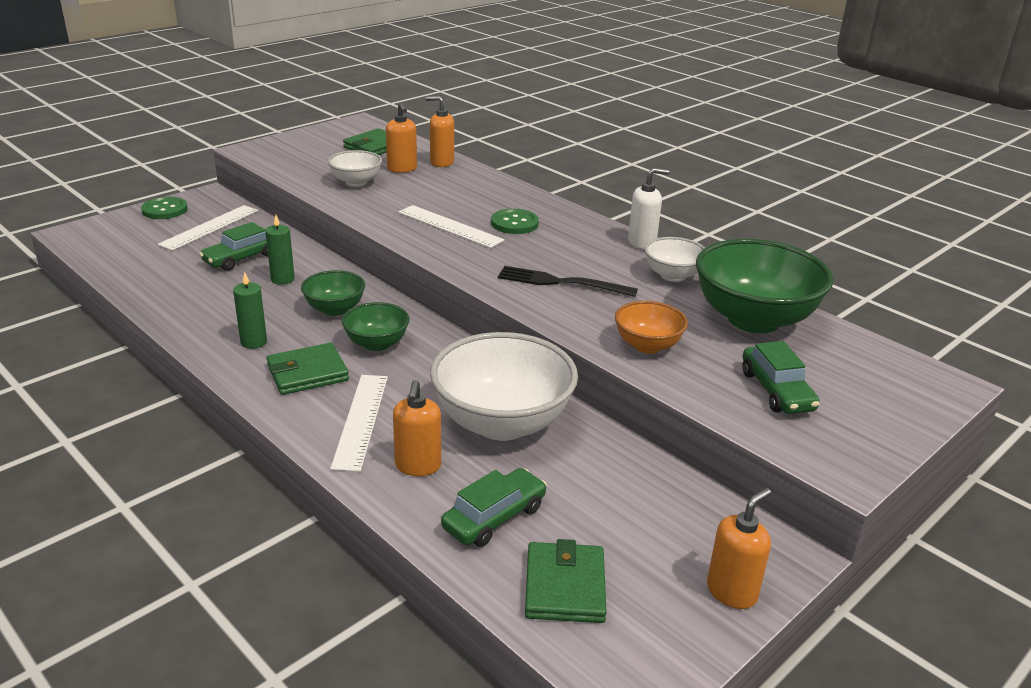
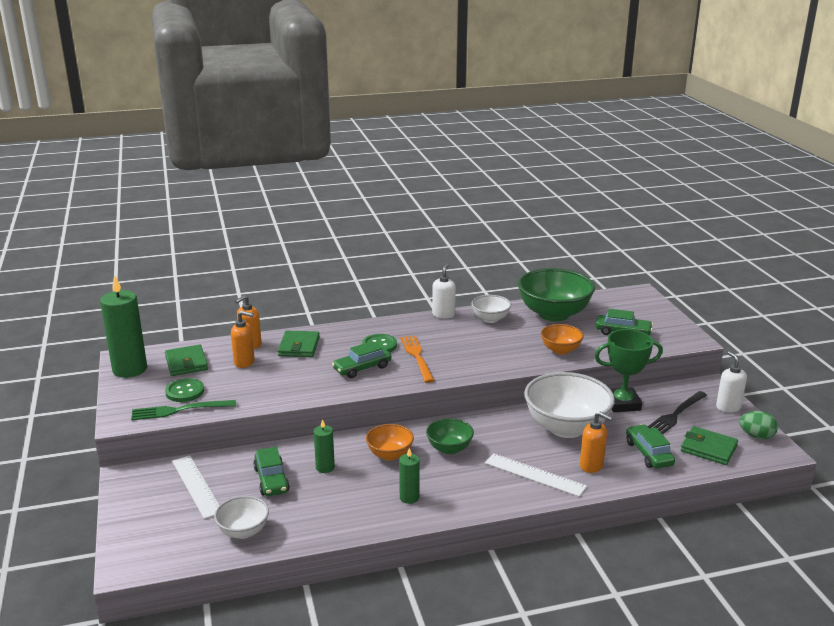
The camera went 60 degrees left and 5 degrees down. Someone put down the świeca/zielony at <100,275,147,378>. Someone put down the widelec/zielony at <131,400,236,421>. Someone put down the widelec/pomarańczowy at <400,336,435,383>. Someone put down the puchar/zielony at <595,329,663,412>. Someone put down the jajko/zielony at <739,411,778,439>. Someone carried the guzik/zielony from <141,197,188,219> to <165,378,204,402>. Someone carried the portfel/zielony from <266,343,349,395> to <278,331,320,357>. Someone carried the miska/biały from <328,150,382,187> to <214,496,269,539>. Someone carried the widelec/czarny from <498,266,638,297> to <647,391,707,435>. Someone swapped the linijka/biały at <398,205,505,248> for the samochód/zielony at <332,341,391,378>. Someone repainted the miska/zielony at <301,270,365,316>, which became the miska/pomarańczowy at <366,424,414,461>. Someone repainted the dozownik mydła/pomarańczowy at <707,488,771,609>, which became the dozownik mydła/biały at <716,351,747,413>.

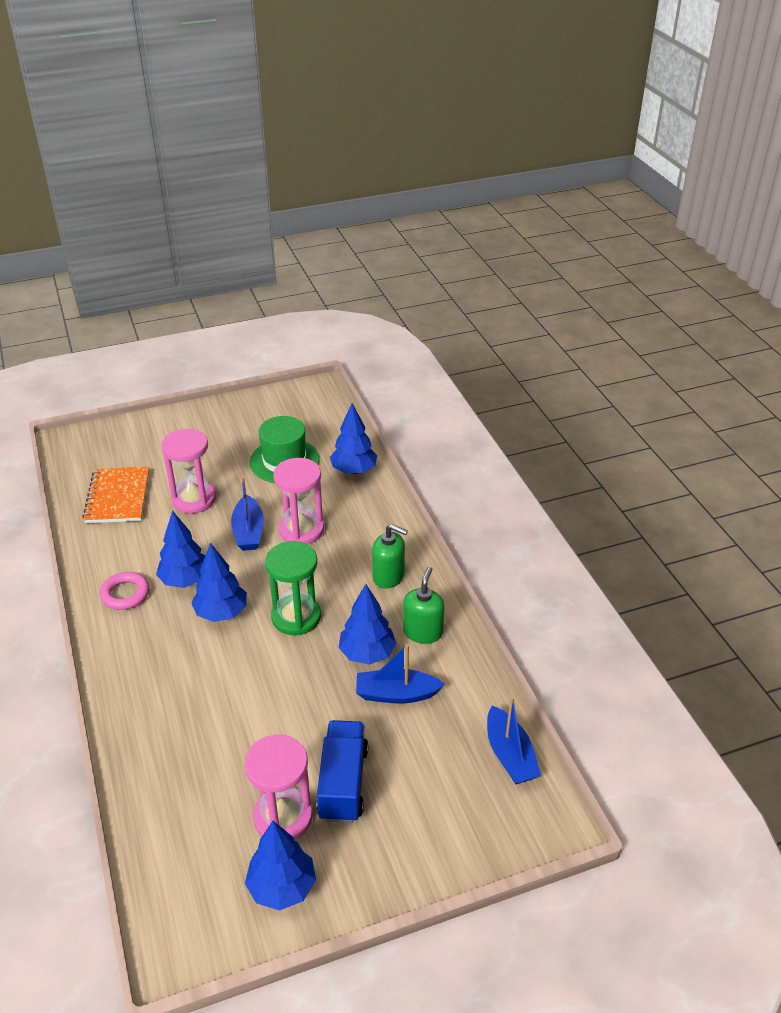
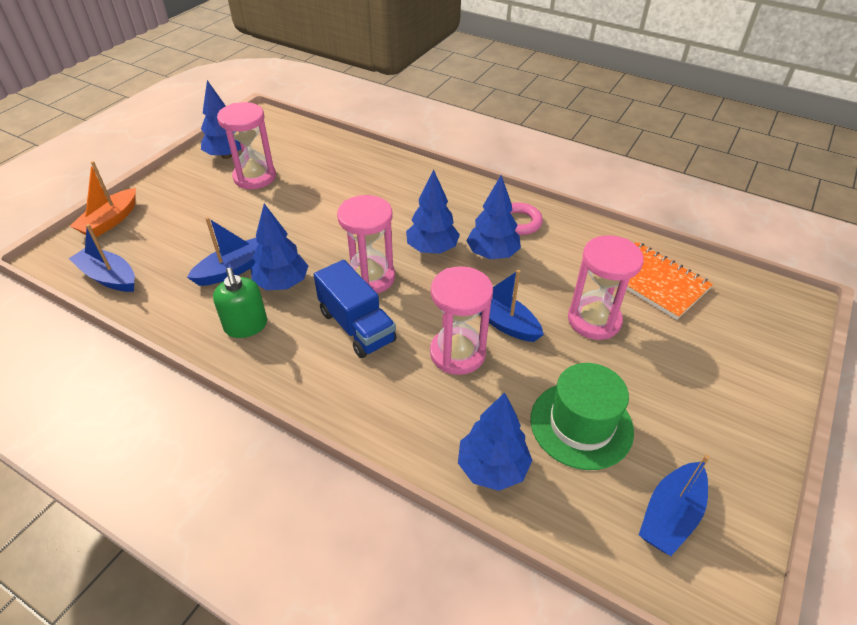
The camera went 140 degrees right and 5 degrees up. Someone took away the dozownik mydła/zielony at <372,524,408,589>. Someone put down the łódka/pomarańczowy at <70,161,136,238>. Someone put down the łódka/niebieski at <639,455,710,556>. Someone carried the ciężarówka/niebieski from <316,720,369,823> to <314,260,397,358>. Someone repainted the klepsydra/zielony at <265,541,321,635>, which became the klepsydra/różowy at <337,195,395,294>.

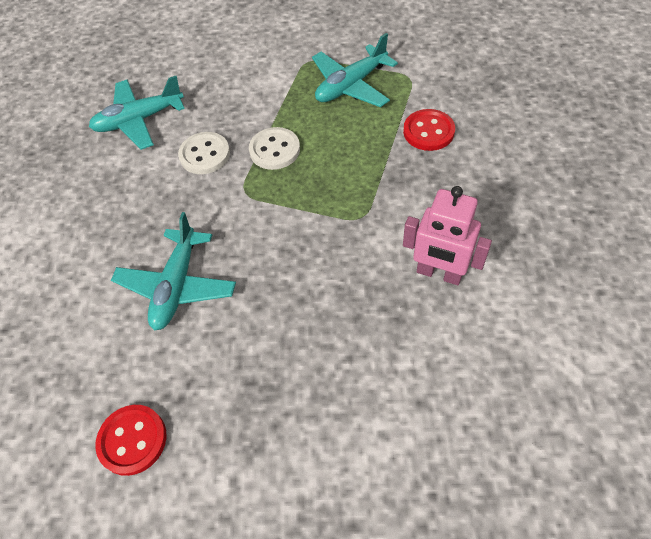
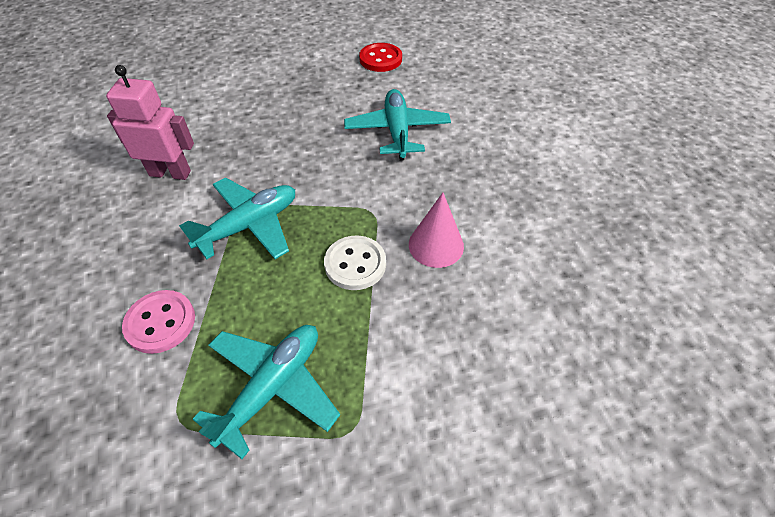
The camera went 160 degrees right and 5 degrees down. Someone carried the samolot/turkusowy from <89,76,185,150> to <179,178,295,259>. Someone swapped the guzik/biały at <178,132,230,174> for the stożek/różowy at <409,193,464,268>. Someone repainted the guzik/czerwony at <403,109,455,151>, which became the guzik/różowy at <122,290,195,354>.

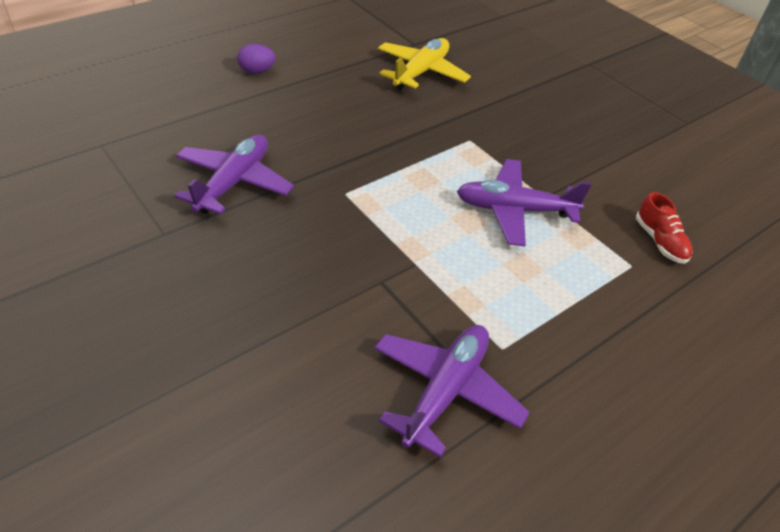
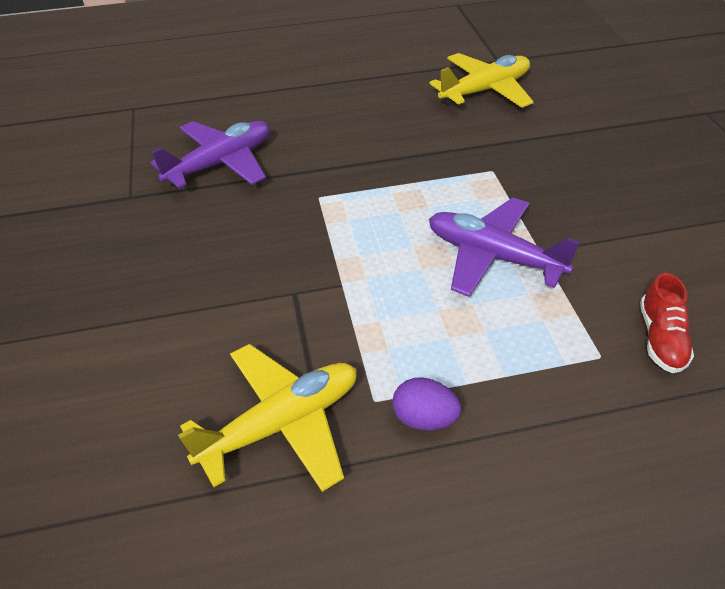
The camera went 30 degrees right and 0 degrees up. Someone carried the jajko/fioletowy from <237,44,275,74> to <392,377,461,430>. Someone repainted the samolot/fioletowy at <374,325,530,457>, which became the samolot/żółty at <178,344,357,492>.

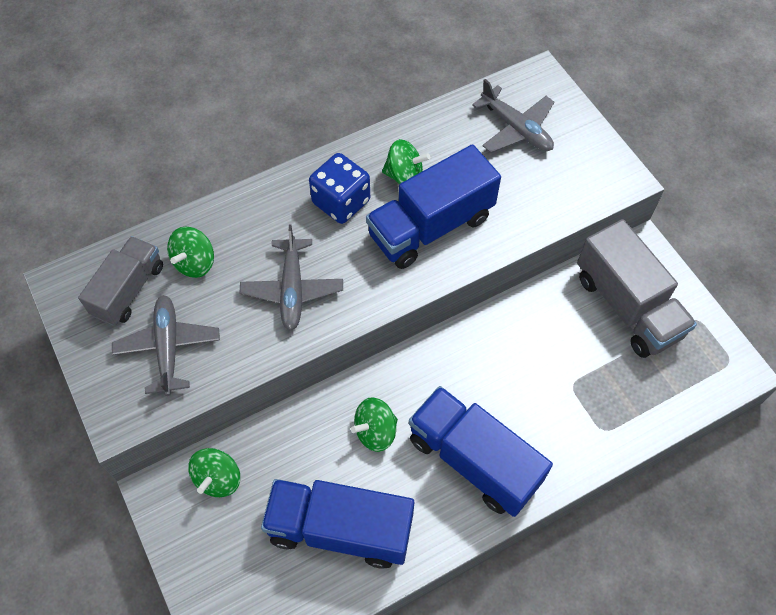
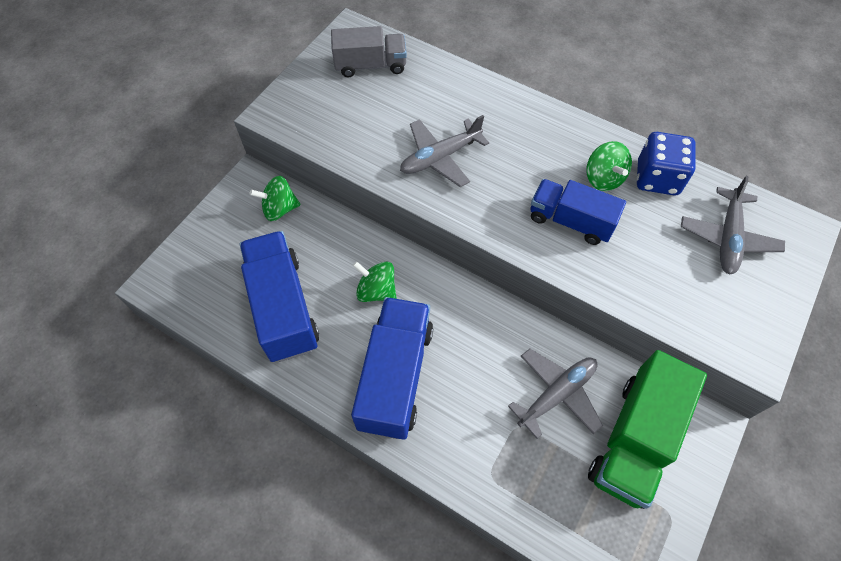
The camera went 60 degrees right and 0 degrees up. Someone took away the bączek/zielony at <167,227,214,278>. Someone carried the samolot/szary from <112,295,220,396> to <508,349,603,439>. Someone carried the kostka do gry/niebieski from <309,153,370,224> to <637,132,695,196>. Someone repainted the ciężarówka/szary at <577,219,697,358>, which became the ciężarówka/zielony at <588,350,707,509>. Someone scaled the ciężarówka/niebieski at <366,144,501,269> by 0.66.

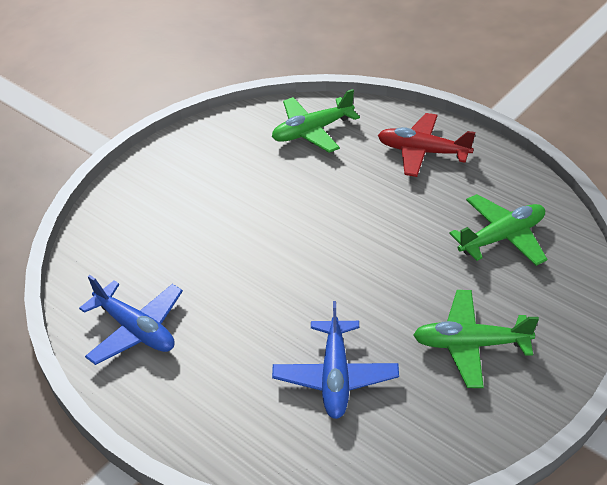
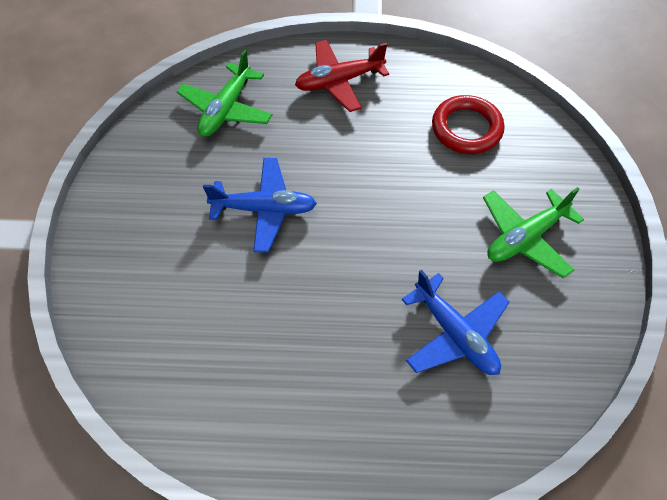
The camera went 40 degrees left and 15 degrees up. Someone carried the samolot/niebieski from <79,275,183,365> to <203,158,317,253>. Someone swapped the samolot/zielony at <449,194,547,266> for the pierścień/czerwony at <432,95,504,154>.

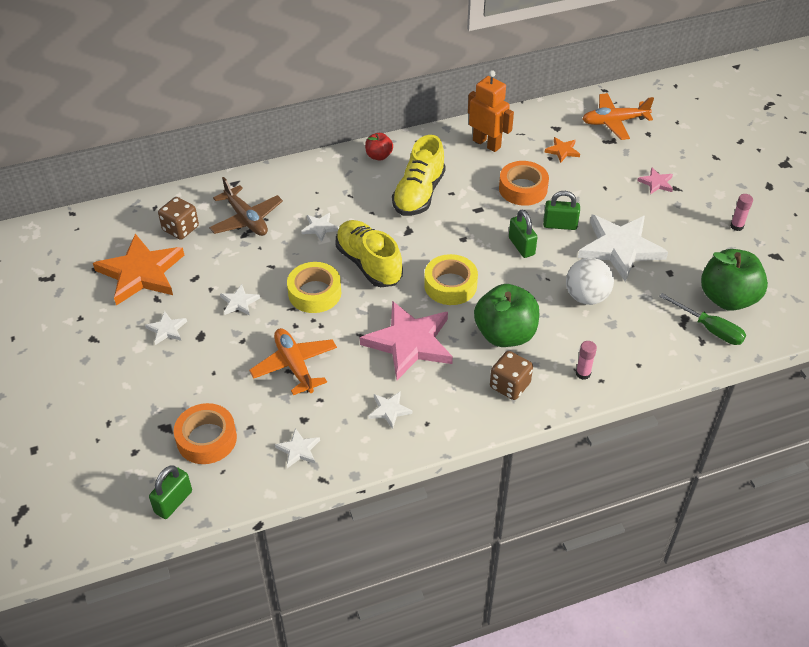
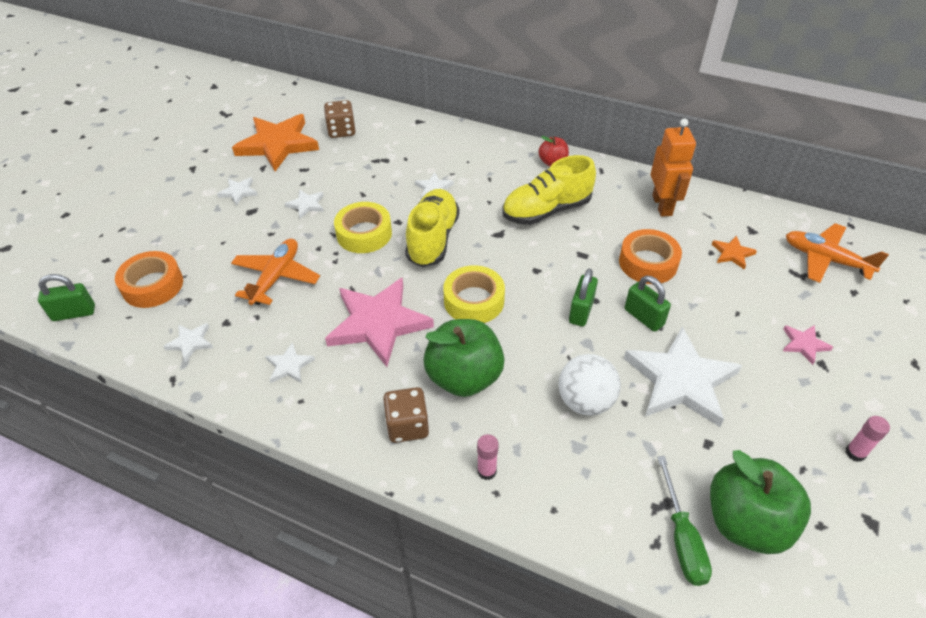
The camera went 45 degrees right and 0 degrees up. Someone took away the samolot/brązowy at <209,177,283,236>.

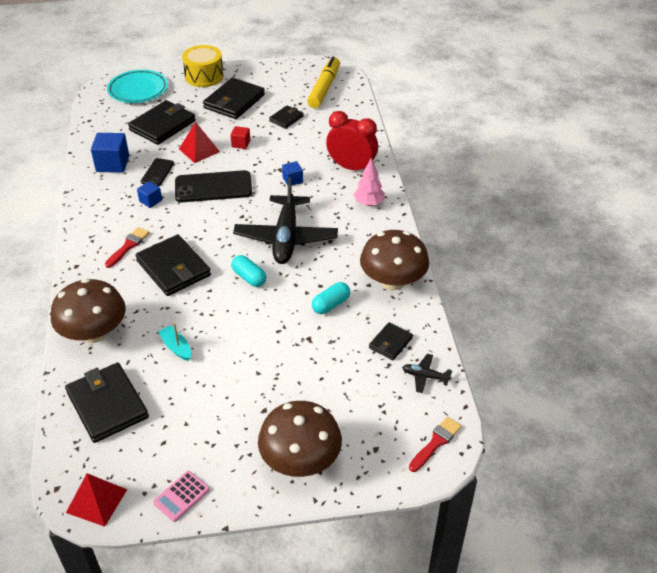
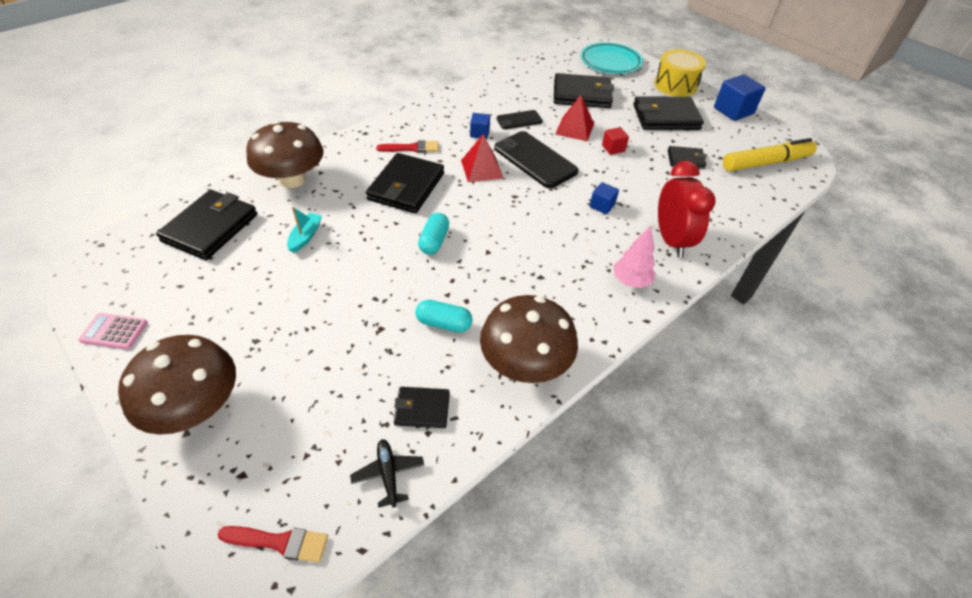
The camera went 55 degrees right and 5 degrees up. Someone took away the samolot/czarny at <233,177,338,264>. Someone carried the piramida/czerwony from <66,473,127,527> to <461,134,503,182>. Someone carried the sześcian/niebieski from <91,133,129,173> to <714,74,766,121>.

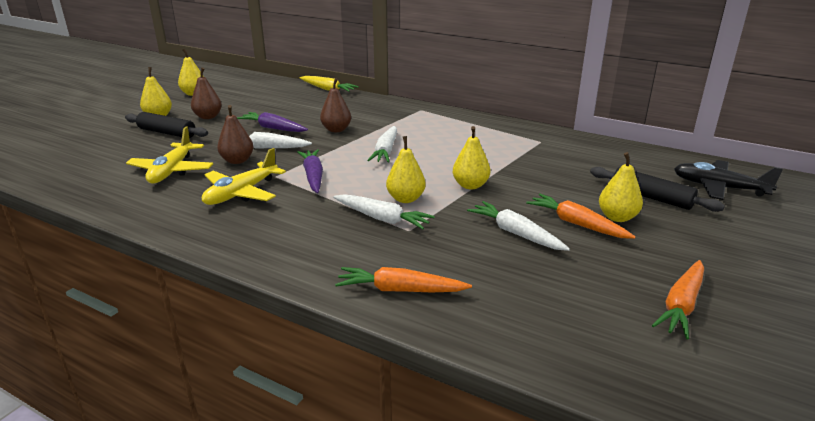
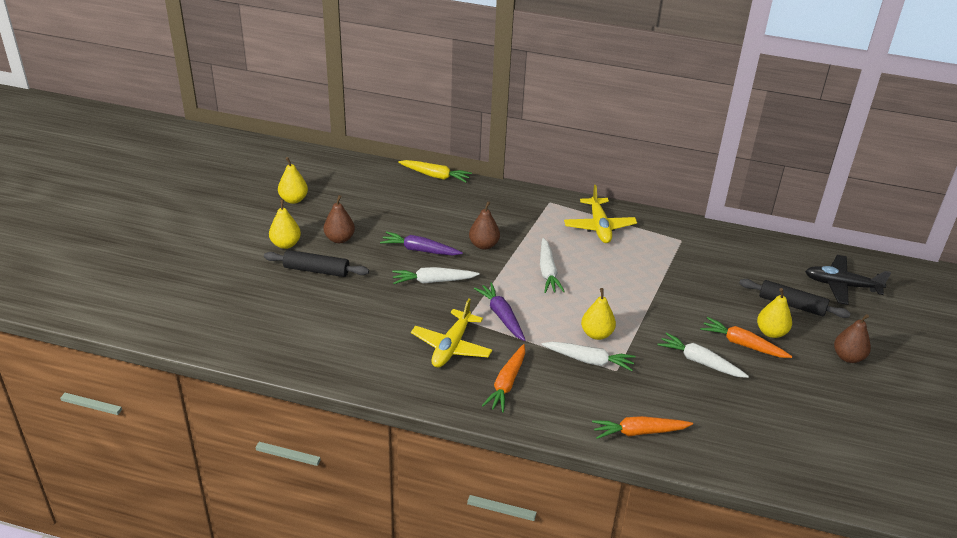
The camera went 15 degrees left and 10 degrees up. Someone took away the gruszka/żółty at <452,126,490,190>. Someone carried the samolot/żółty from <126,127,213,184> to <564,185,637,243>. Someone carried the gruszka/brązowy from <217,105,253,164> to <834,314,871,363>. Someone carried the marchewka/pomarańczowy from <652,260,704,339> to <482,344,525,413>.

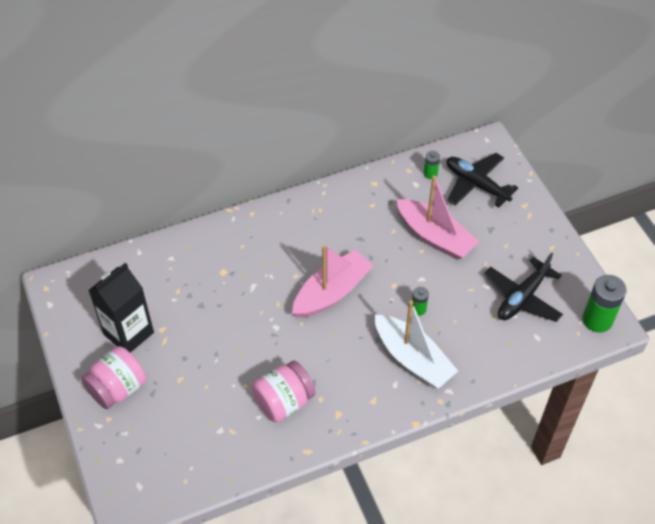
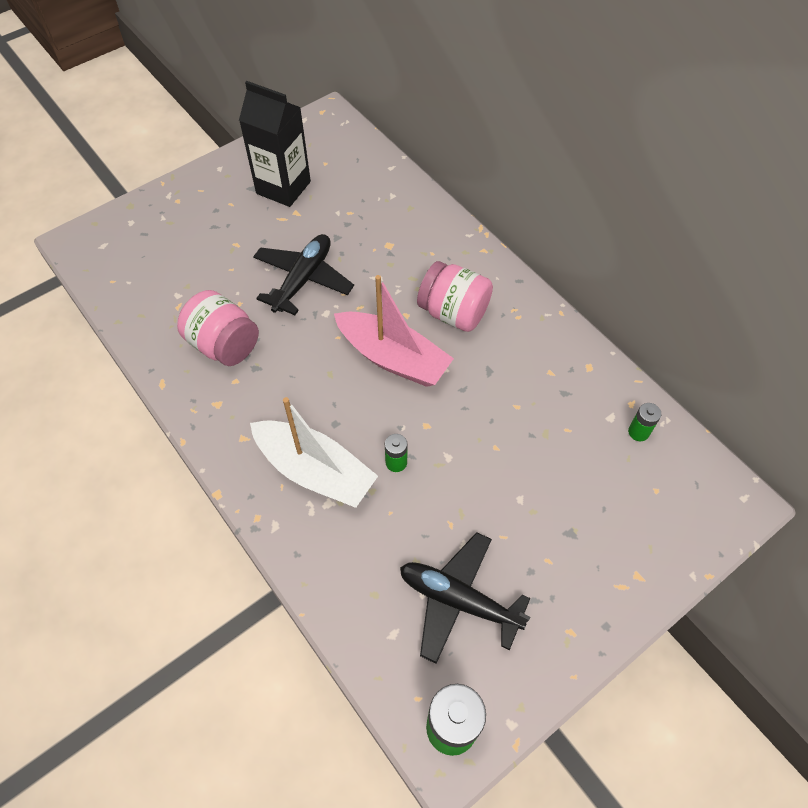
The camera went 75 degrees right and 5 degrees up. Someone took away the łódka/różowy at <396,176,479,260>. Someone carried the słoik/różowy from <81,346,146,409> to <417,261,493,332>. Someone carried the samolot/czarny from <447,153,518,208> to <253,234,354,315>. Someone rotated the łódka/biały at <375,300,458,389> by 90 degrees counterclockwise.

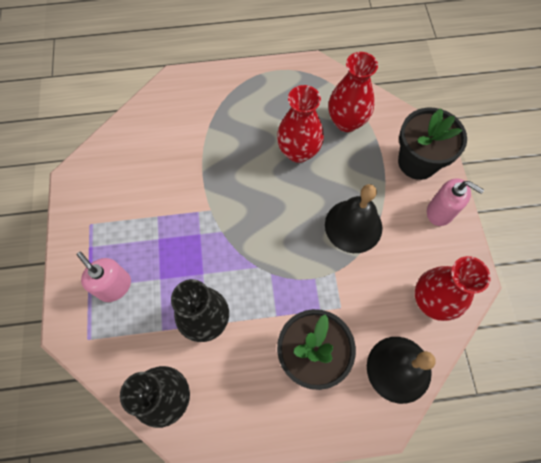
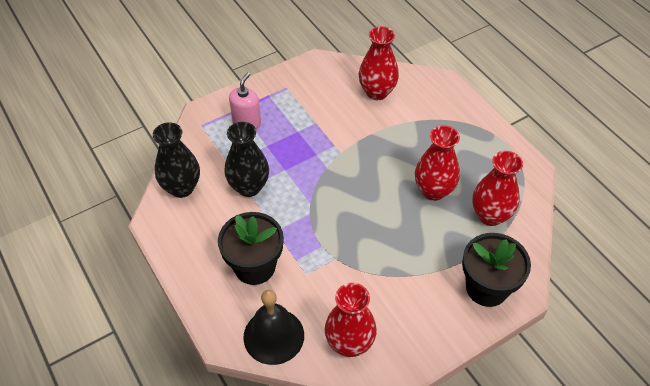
The camera went 65 degrees right and 15 degrees down. Someone took away the dzwonek/czarny at <325,184,382,253>. Someone took away the dozownik mydła/różowy at <427,178,484,226>. Someone put down the wazon/czerwony at <359,26,399,100>.

